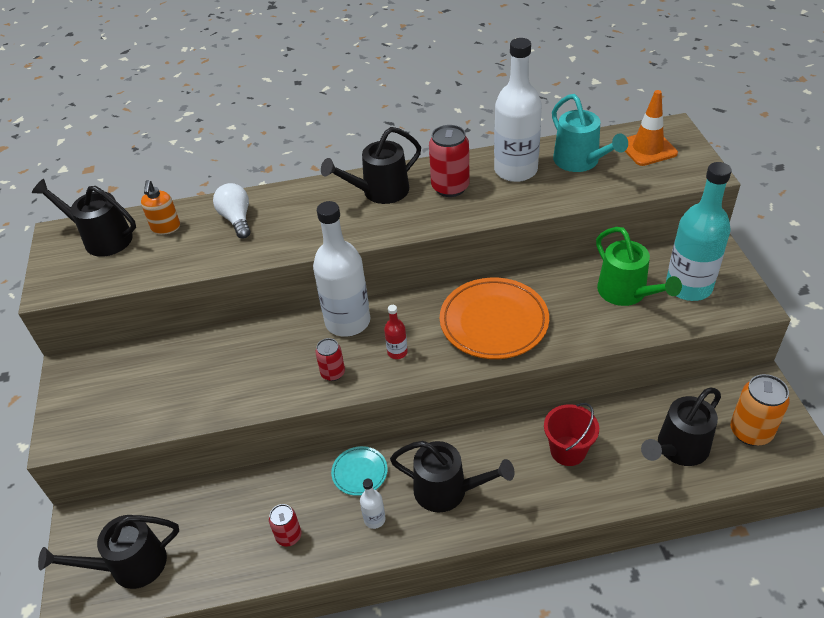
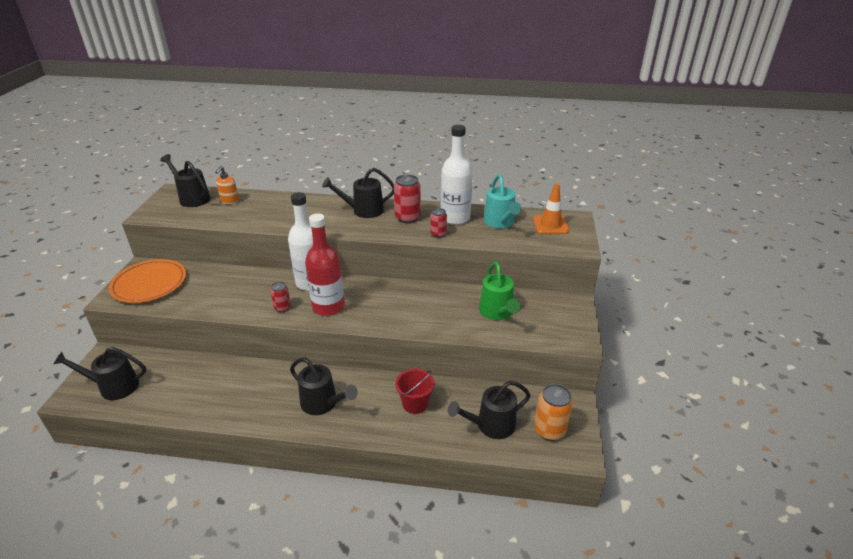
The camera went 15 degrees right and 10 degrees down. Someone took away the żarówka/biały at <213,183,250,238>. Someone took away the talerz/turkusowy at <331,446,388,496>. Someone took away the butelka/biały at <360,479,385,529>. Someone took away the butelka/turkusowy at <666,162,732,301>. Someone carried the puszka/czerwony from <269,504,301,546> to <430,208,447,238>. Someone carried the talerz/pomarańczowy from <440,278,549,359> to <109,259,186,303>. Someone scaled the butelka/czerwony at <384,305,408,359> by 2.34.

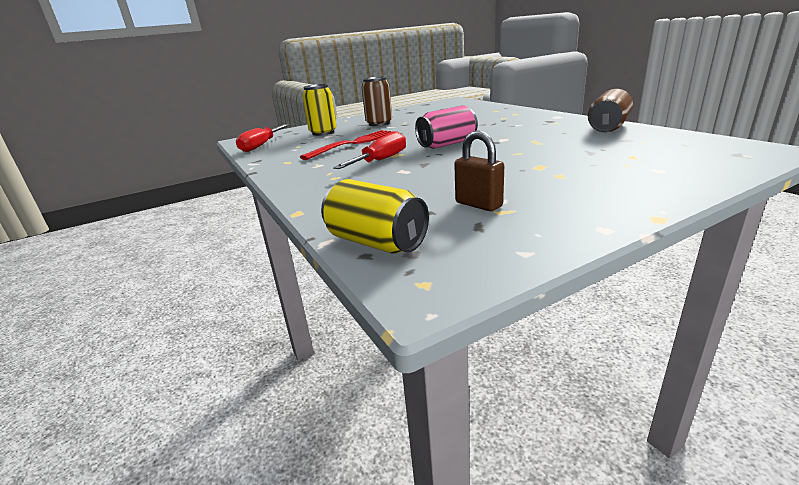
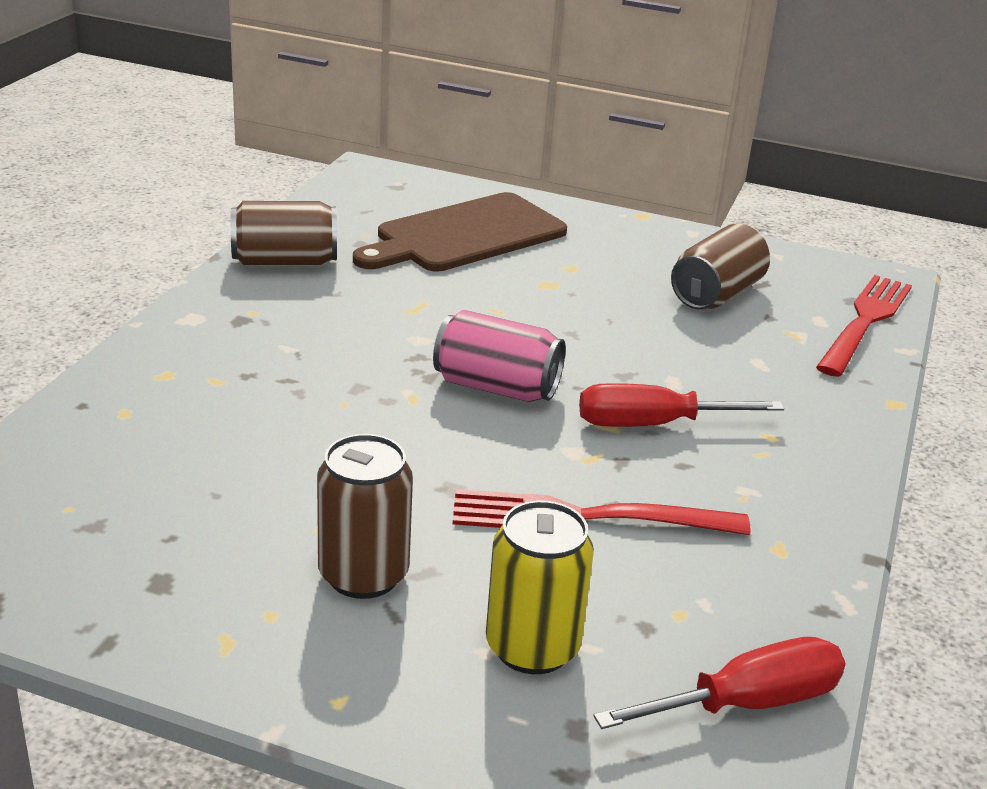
The camera went 135 degrees left and 5 degrees up. Someone put down the deska do krojenia/brązowy at <353,192,567,272>. Someone swapped the puszka/żółty at <321,179,429,254> for the widelec/czerwony at <816,275,912,377>. Someone swapped the kłódka/brązowy at <454,130,504,211> for the puszka/brązowy at <671,223,770,309>.

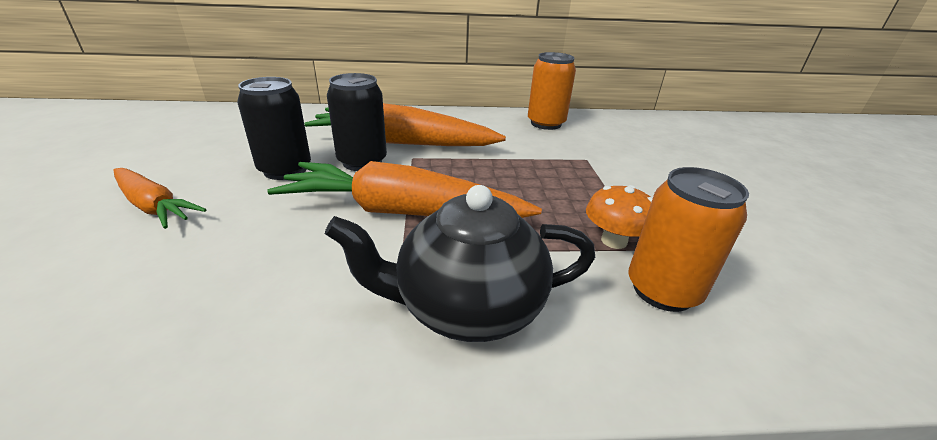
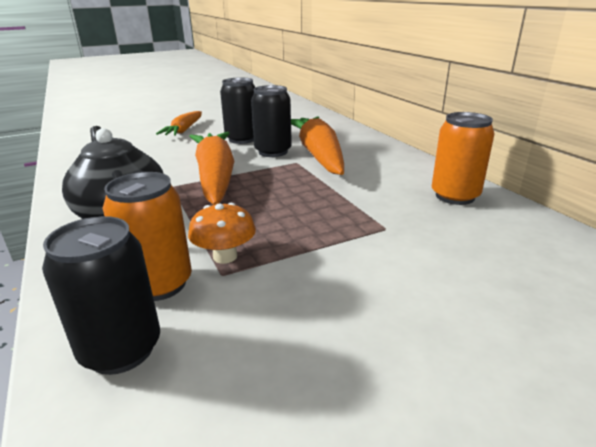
The camera went 70 degrees right and 5 degrees down. Someone put down the puszka/czarny at <42,216,160,375>.

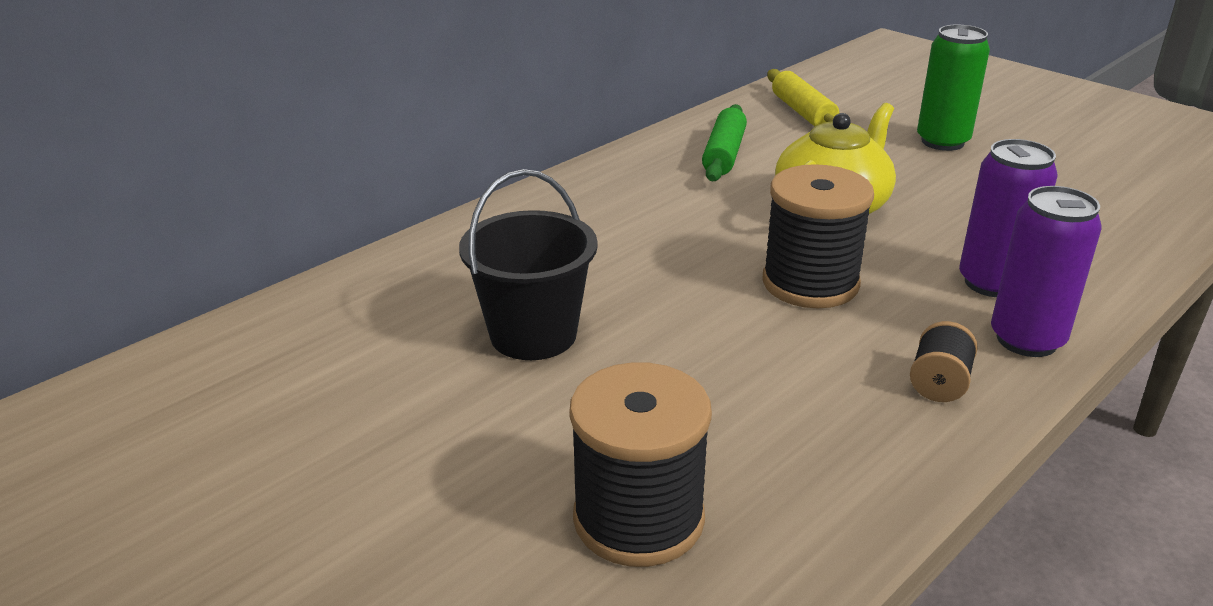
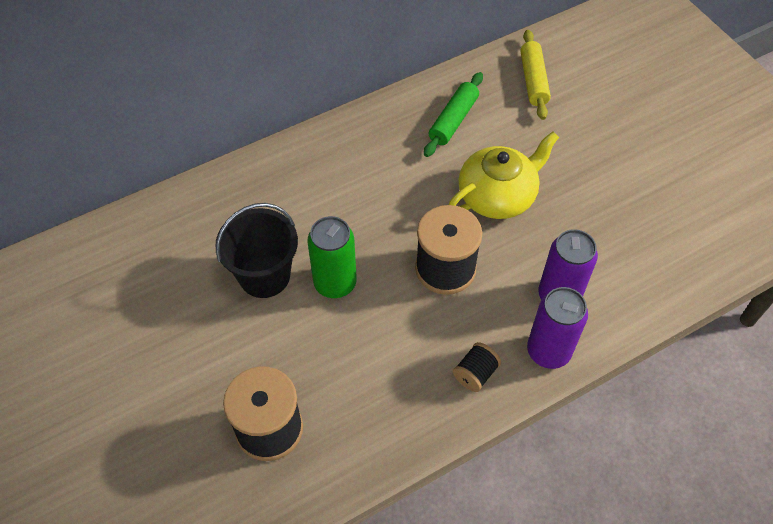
The camera went 15 degrees right and 25 degrees up. Someone carried the puszka/zielony from <917,25,990,151> to <308,216,357,298>.

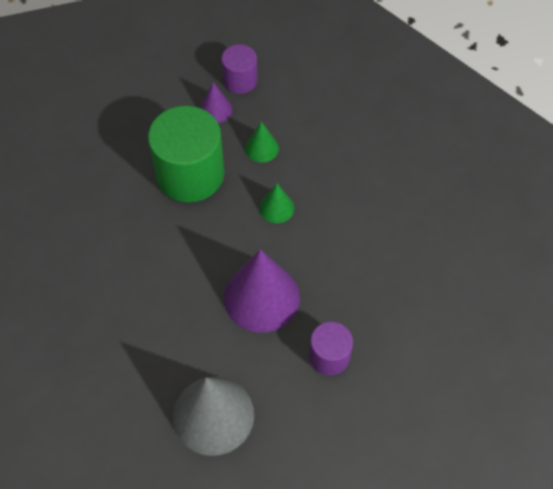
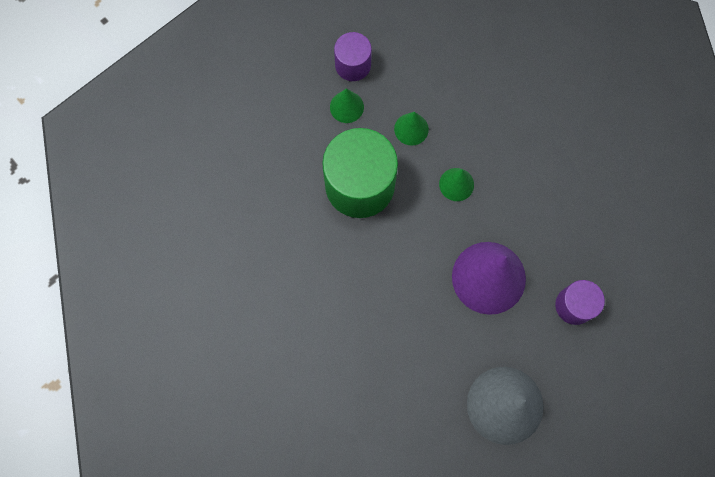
The camera went 25 degrees left and 15 degrees up. Someone repainted the stożek/fioletowy at <200,82,232,123>, which became the stożek/zielony at <330,88,364,123>.

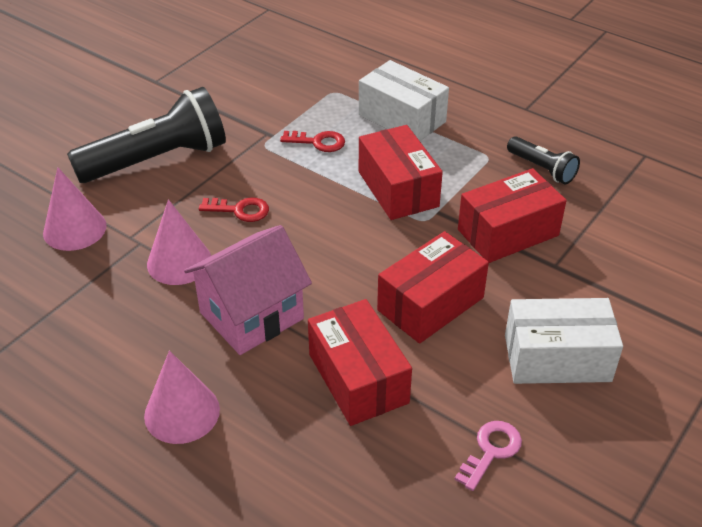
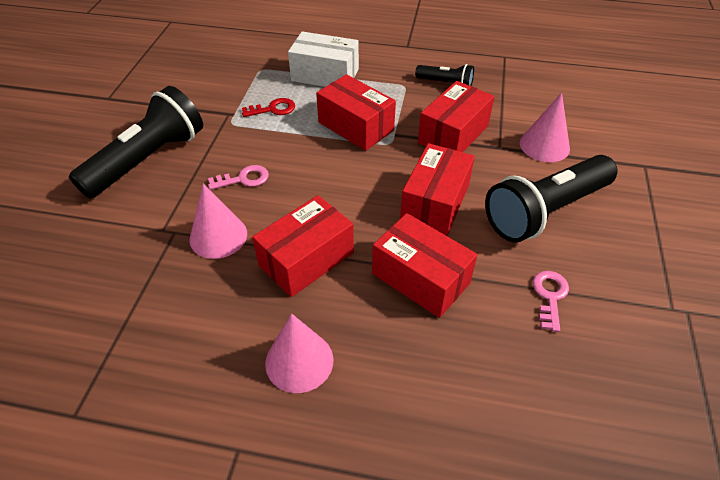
The camera went 25 degrees left and 5 degrees up. Someone carried the stożek/różowy from <43,167,107,251> to <520,93,570,162>. Someone swapped the domek/różowy at <184,225,312,355> for the pudełko/czerwony at <252,195,354,297>. Someone swapped the pudełko/biały at <505,298,623,384> for the latarka/czarny at <485,155,618,243>. Someone repainted the klucz/czerwony at <199,197,269,222>, which became the klucz/różowy at <208,165,269,190>.

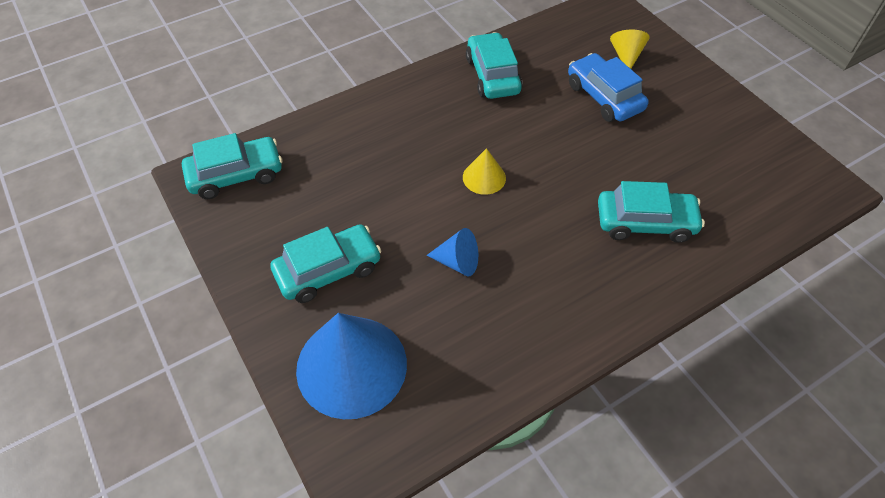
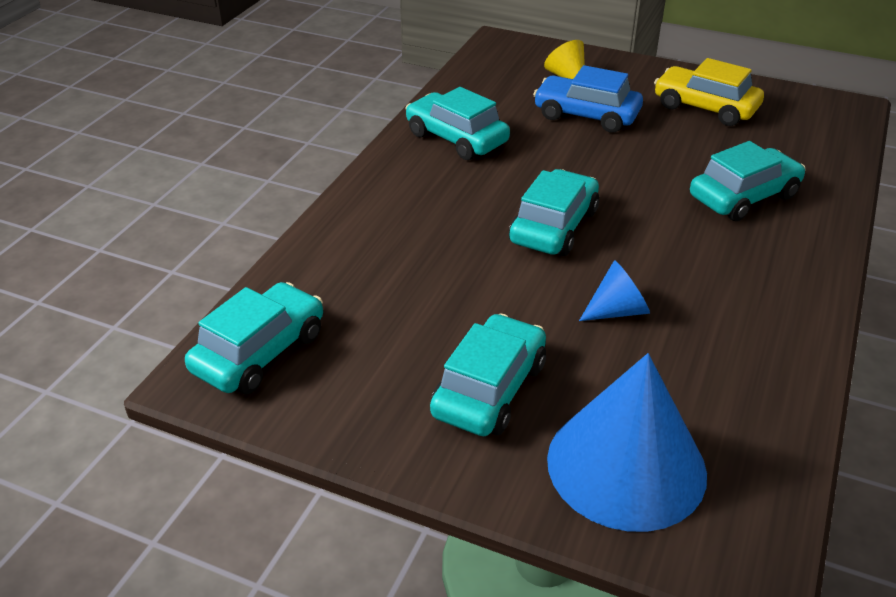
The camera went 35 degrees left and 15 degrees down. Someone put down the samochód/żółty at <654,58,764,126>. Someone swapped the stożek/żółty at <463,148,506,195> for the samochód/turkusowy at <509,169,599,256>.

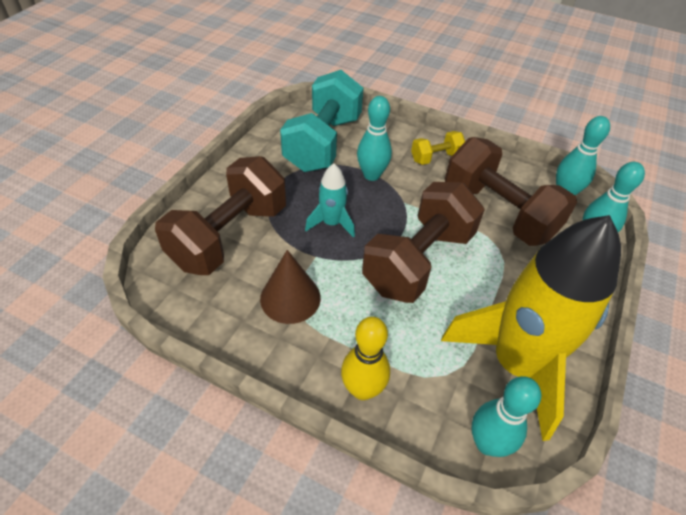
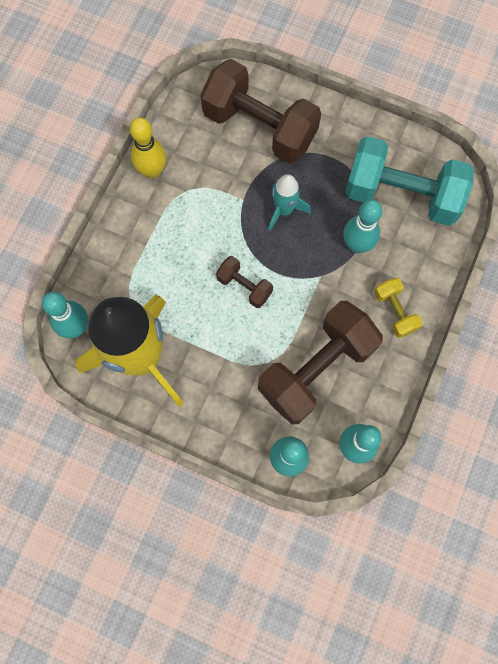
The camera went 90 degrees right and 25 degrees up. Someone took away the stożek/brązowy at <260,250,321,324>. Someone carried the kręgiel/żółty from <341,317,390,400> to <130,118,166,179>. Someone scaled the hantel/brązowy at <362,182,485,303> by 0.47.

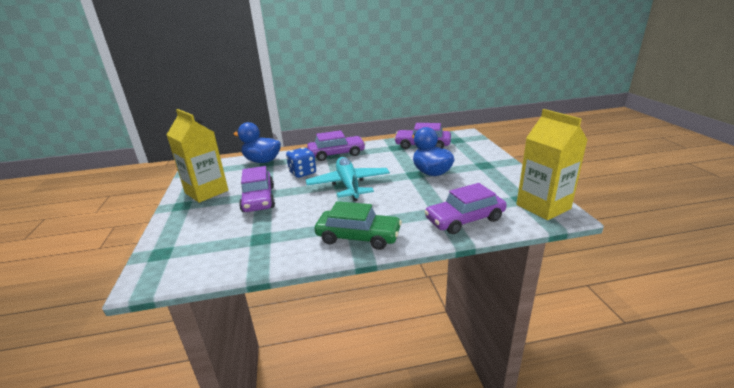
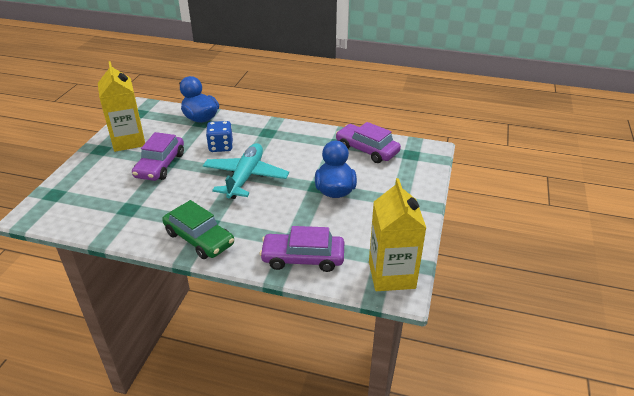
The camera went 25 degrees right and 10 degrees up. Someone took away the samochód/fioletowy at <307,130,365,161>.

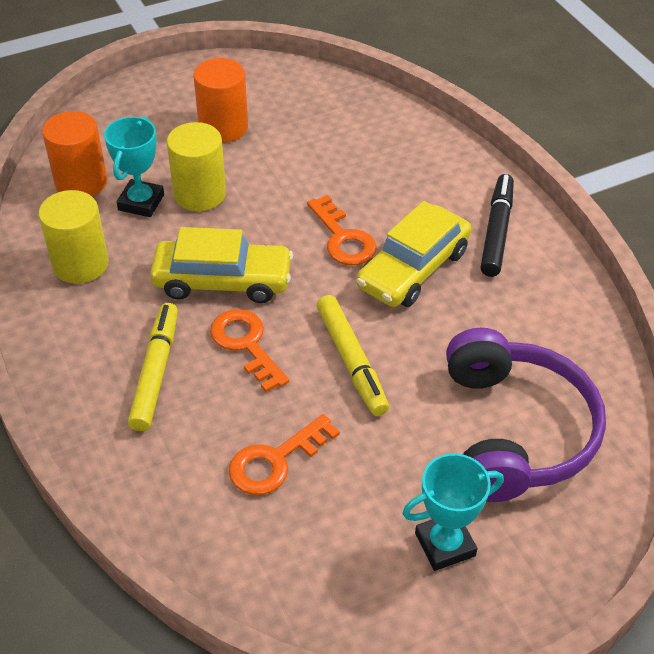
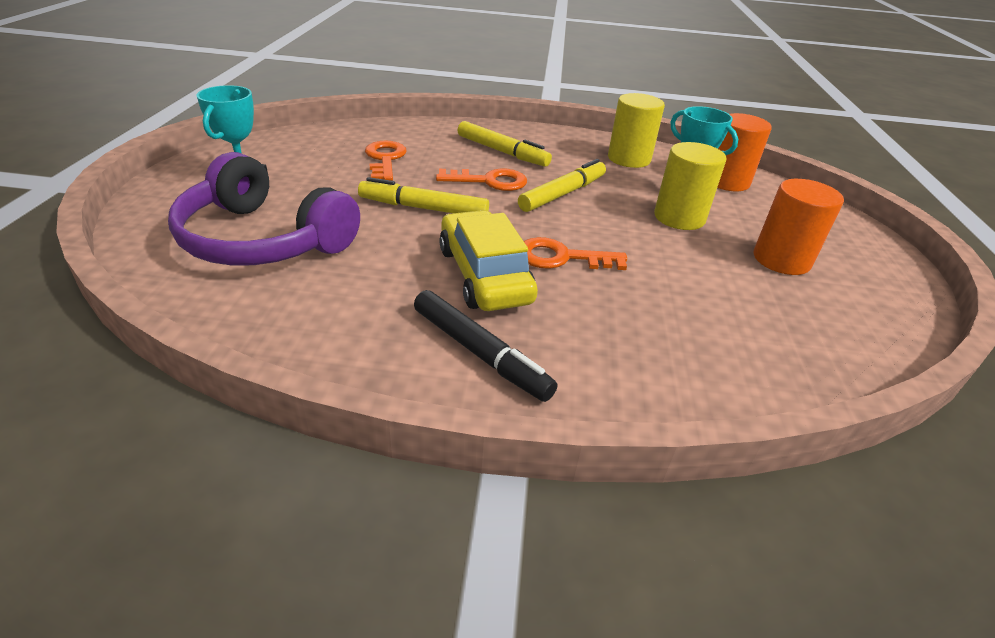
The camera went 120 degrees right and 10 degrees down. Someone swapped the samochód/żółty at <150,227,293,303> for the flamaster/żółty at <518,159,606,212>.

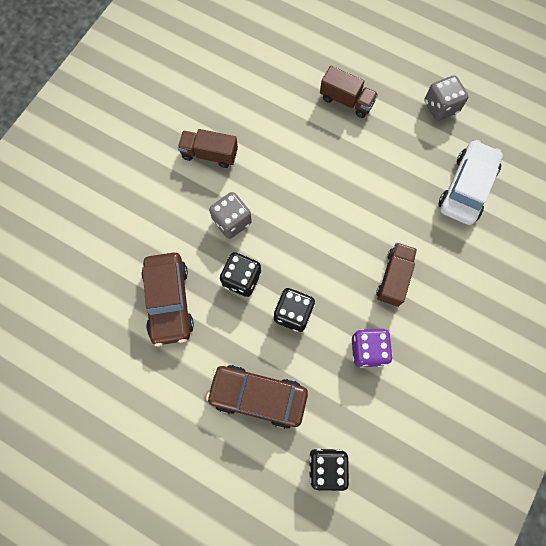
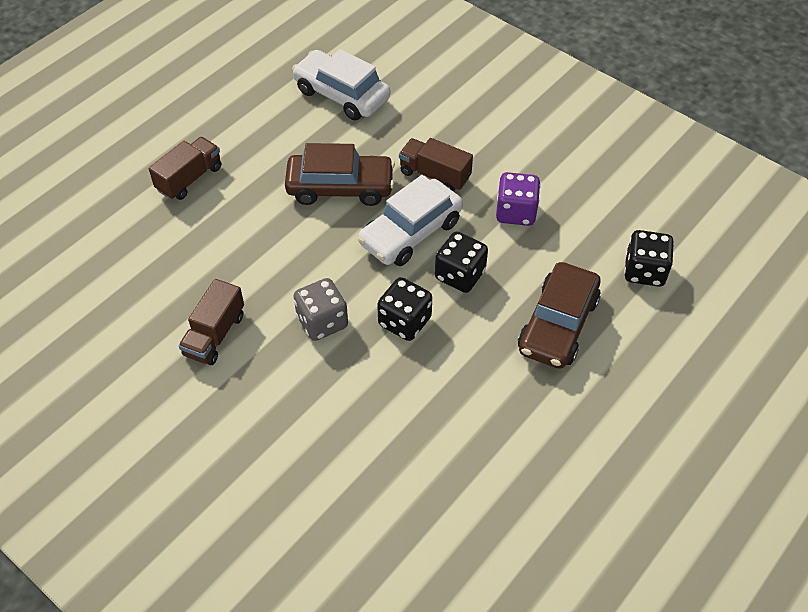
The camera went 80 degrees left and 20 degrees down. Someone took away the kostka do gry/szary at <424,75,468,121>. Someone put down the samochód/biały at <357,175,463,266>. Someone carried the samochód/brązowy from <141,253,194,346> to <285,143,395,206>.

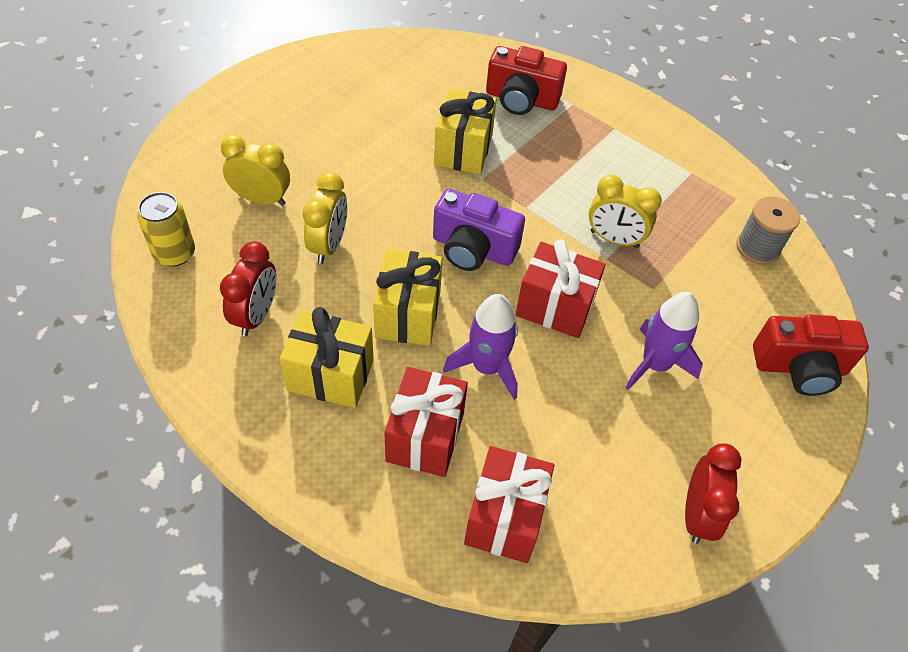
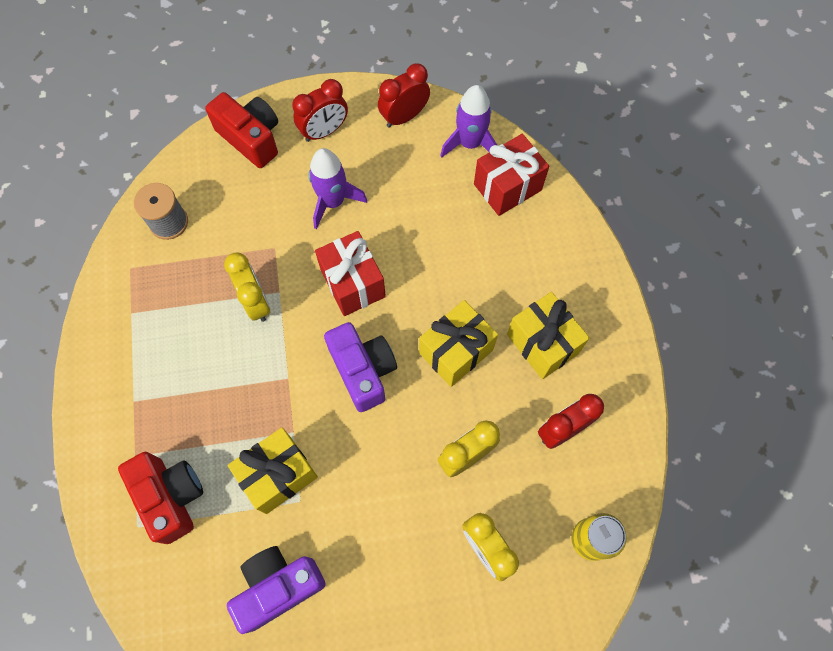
The camera went 135 degrees left and 15 degrees up. Someone took away the prezent/czerwony at <384,367,468,477>. Someone put down the aparat fotograficzny/fioletowy at <227,546,326,634>. Someone put down the budzik/czerwony at <292,79,348,142>. Someone carried the rakieta/fioletowy from <443,294,518,400> to <440,85,497,158>.

